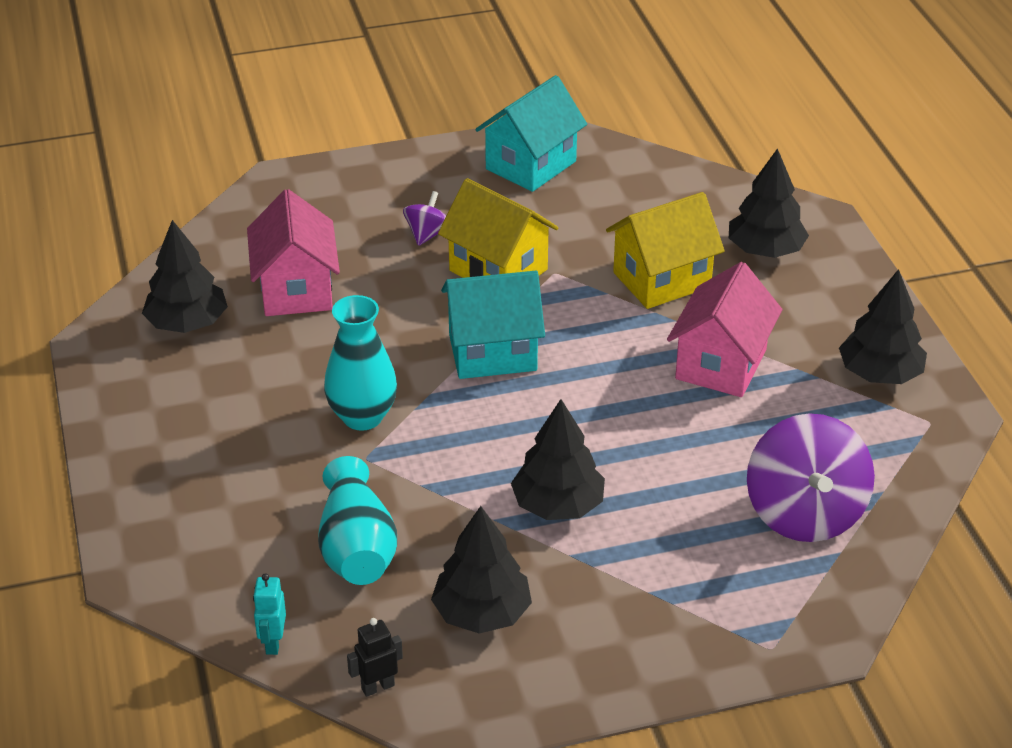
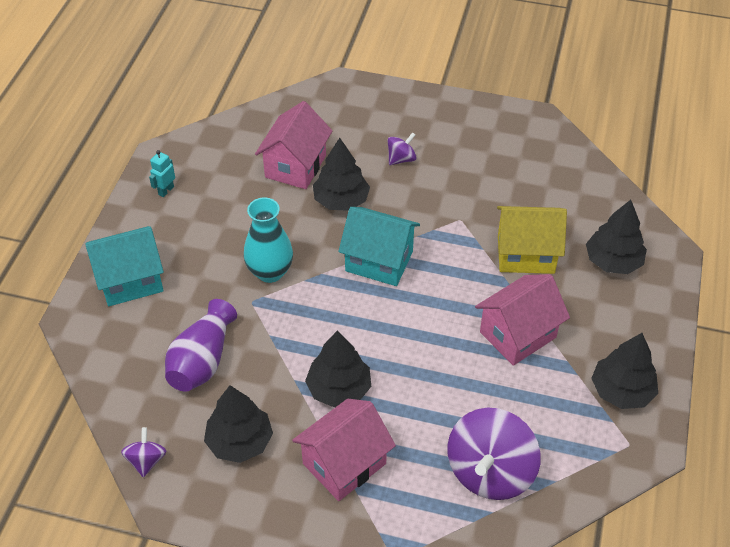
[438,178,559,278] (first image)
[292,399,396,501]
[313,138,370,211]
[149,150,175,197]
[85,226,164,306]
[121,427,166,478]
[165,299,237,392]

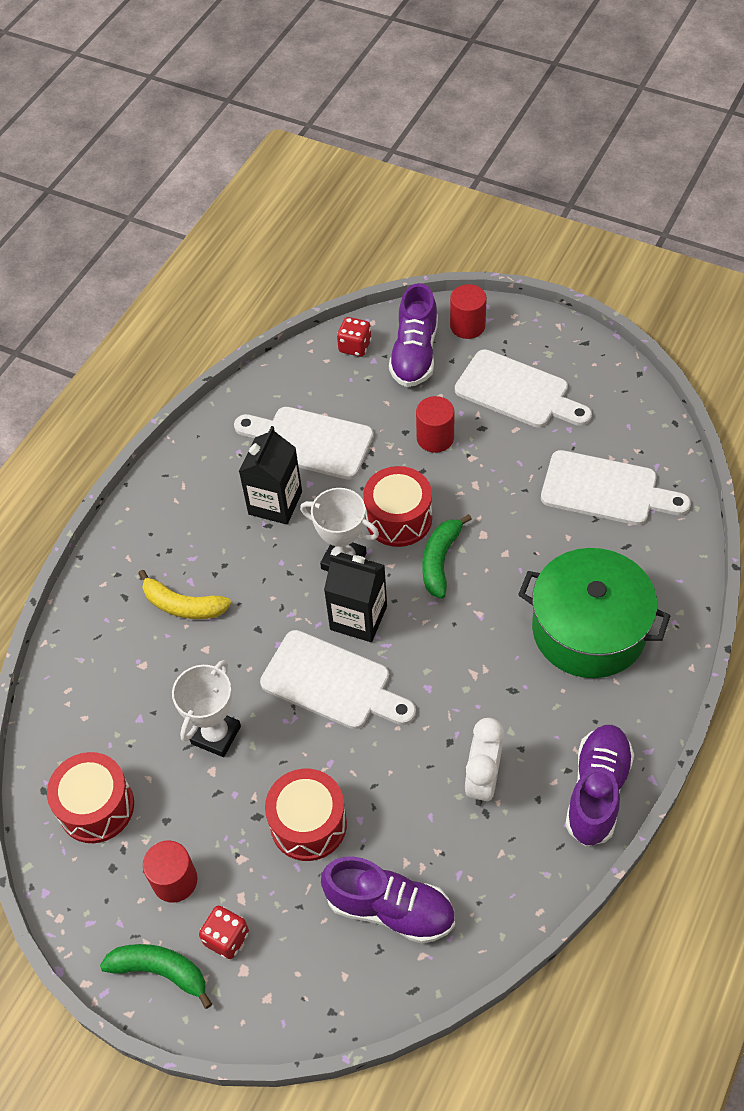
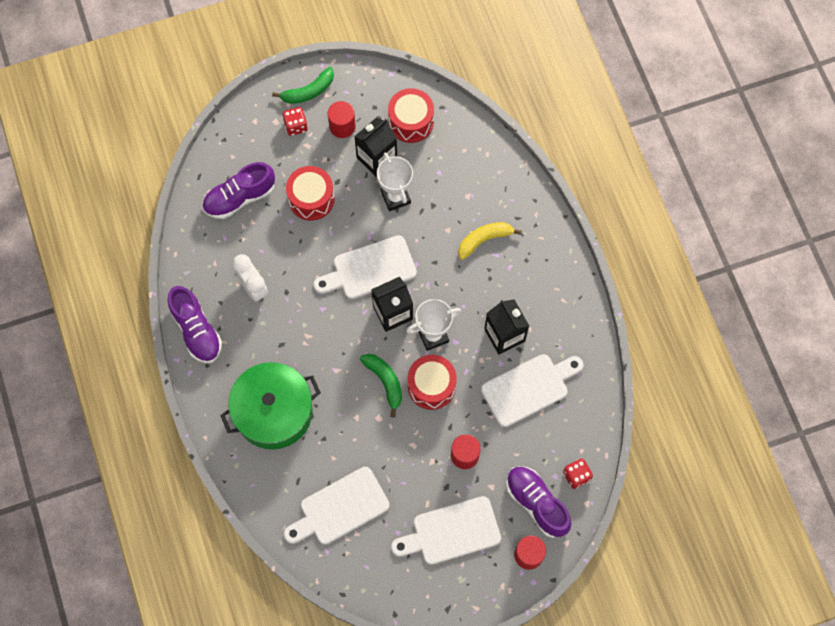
[354,118,397,177]

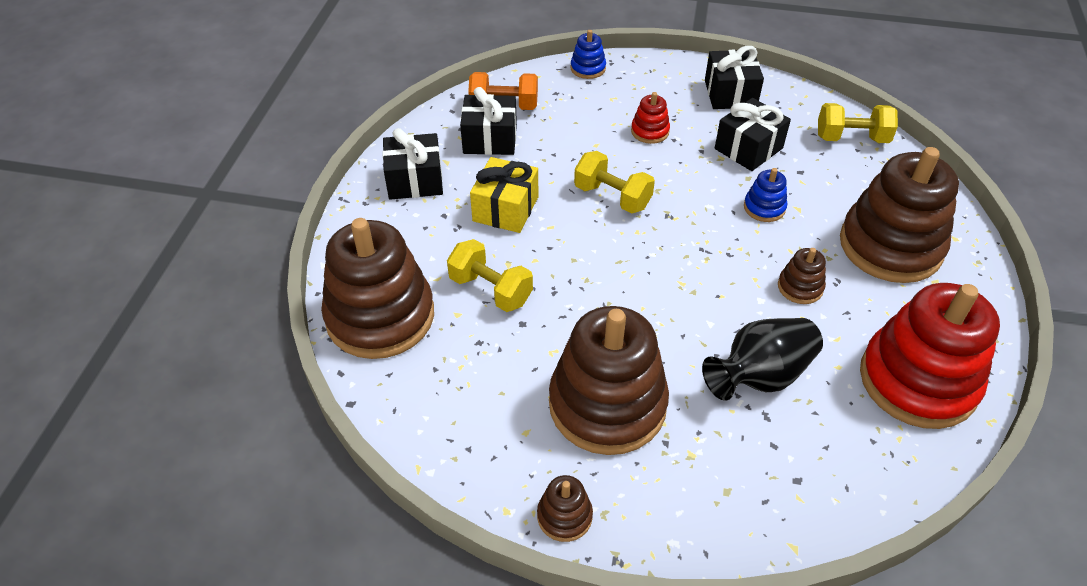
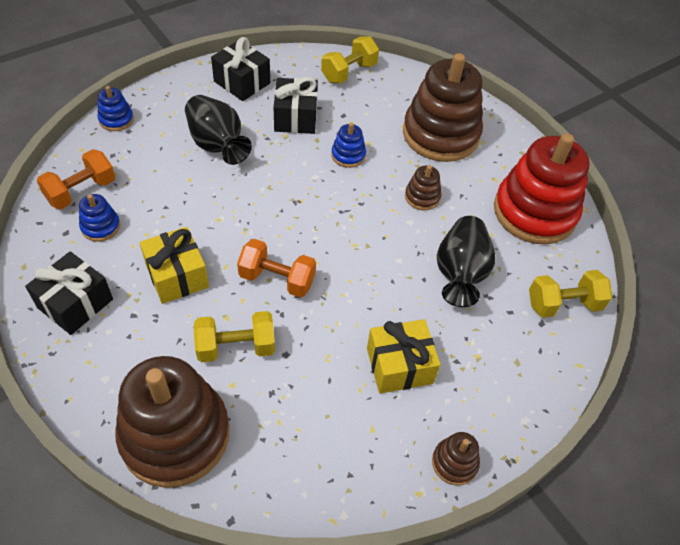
[237,239,316,298]
[529,270,612,318]
[79,194,120,242]
[367,319,441,394]
[185,95,252,165]

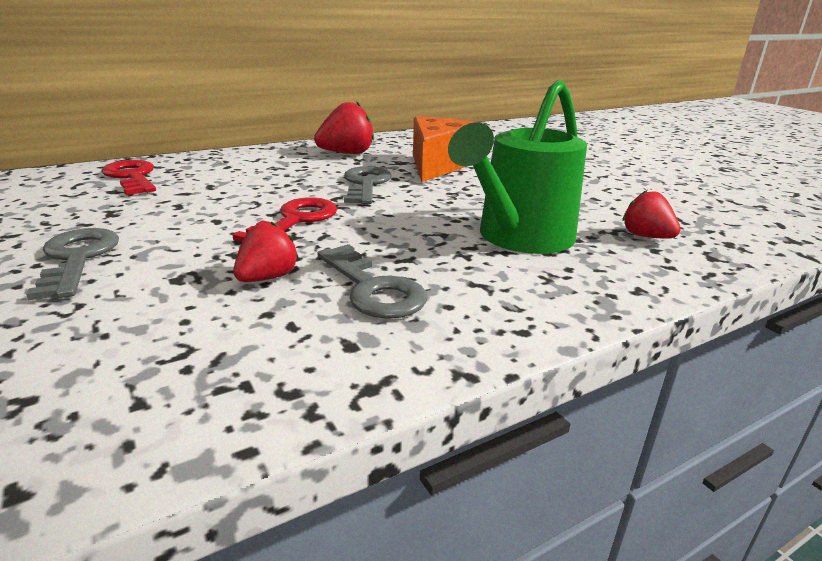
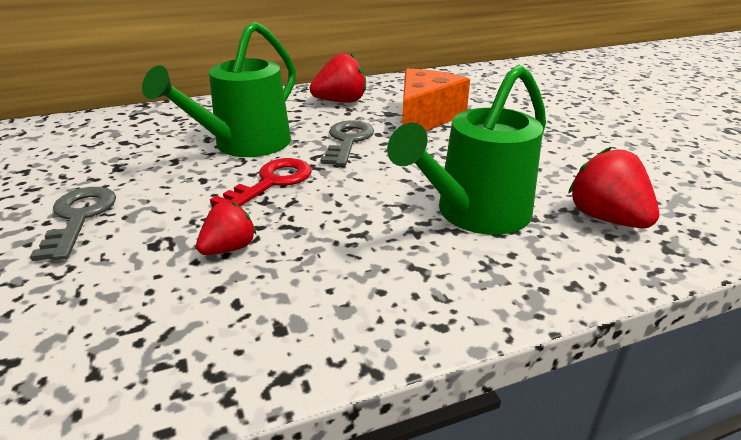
[101,160,156,195] (first image)
[317,244,427,319] (first image)
[142,21,296,157]
[568,147,659,228]

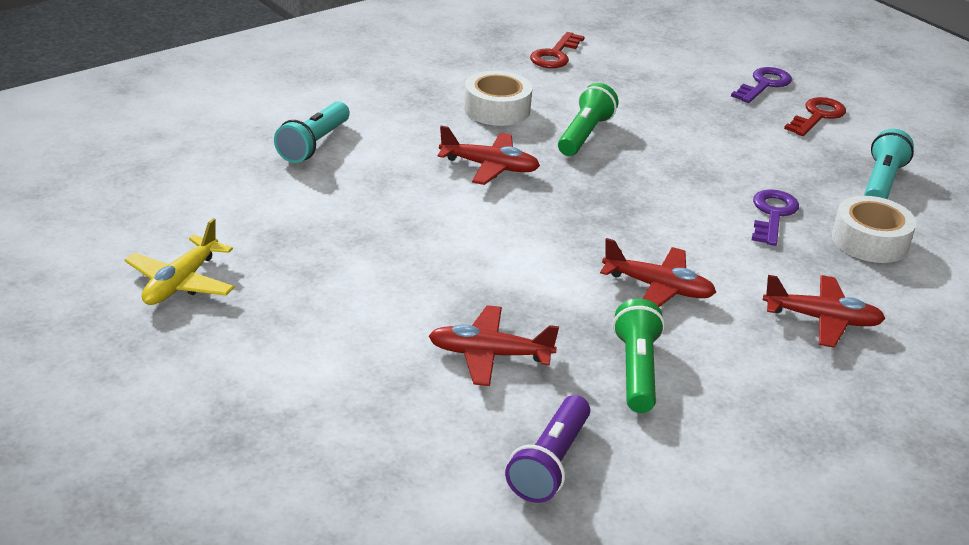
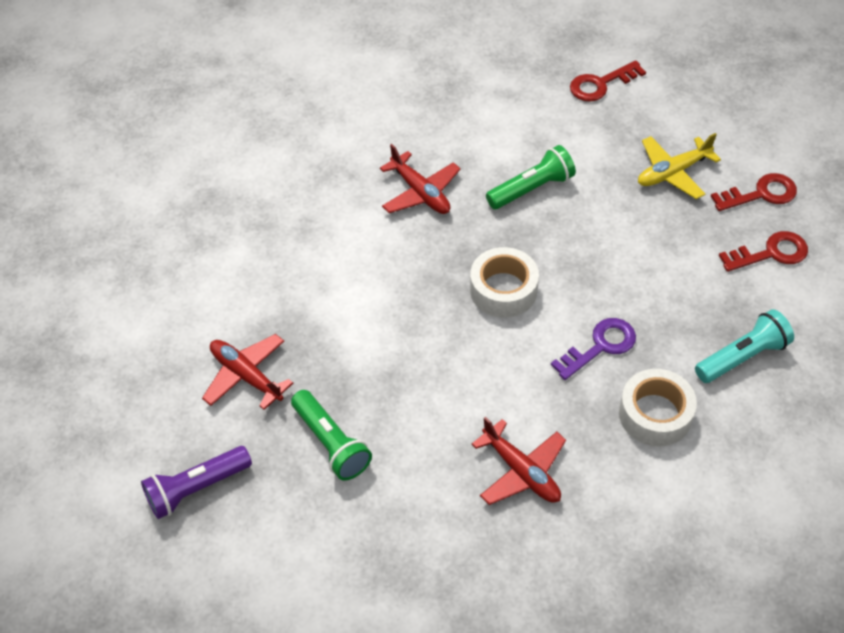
[274,101,350,163] (first image)
[600,238,716,307] (first image)
[638,133,721,199]
[470,247,539,318]
[711,173,797,211]
[291,390,372,480]

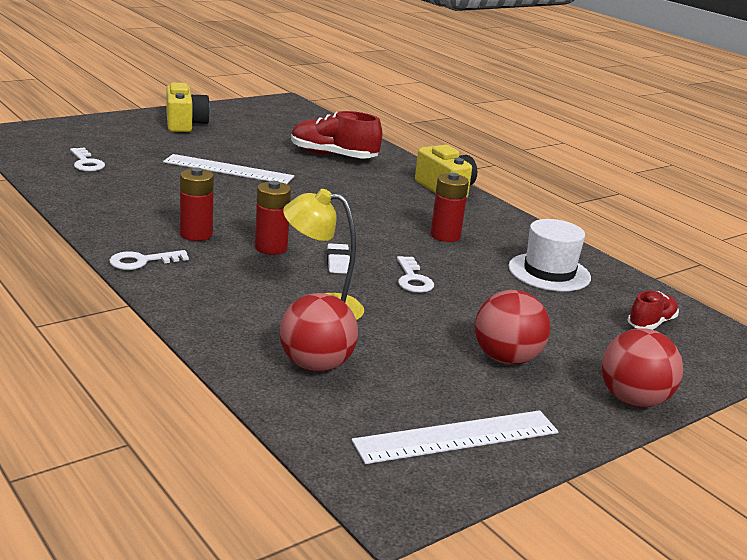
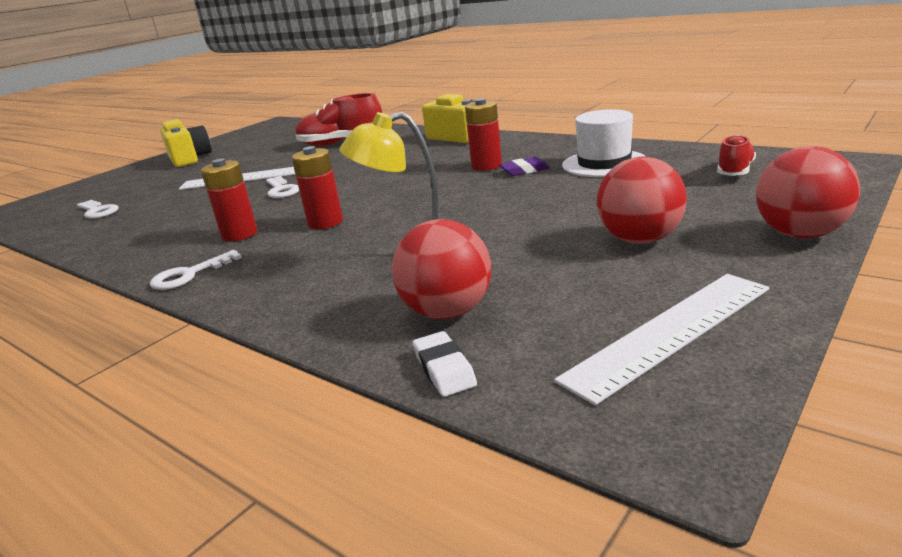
[499,157,550,176]
[413,331,477,397]
[266,176,299,198]

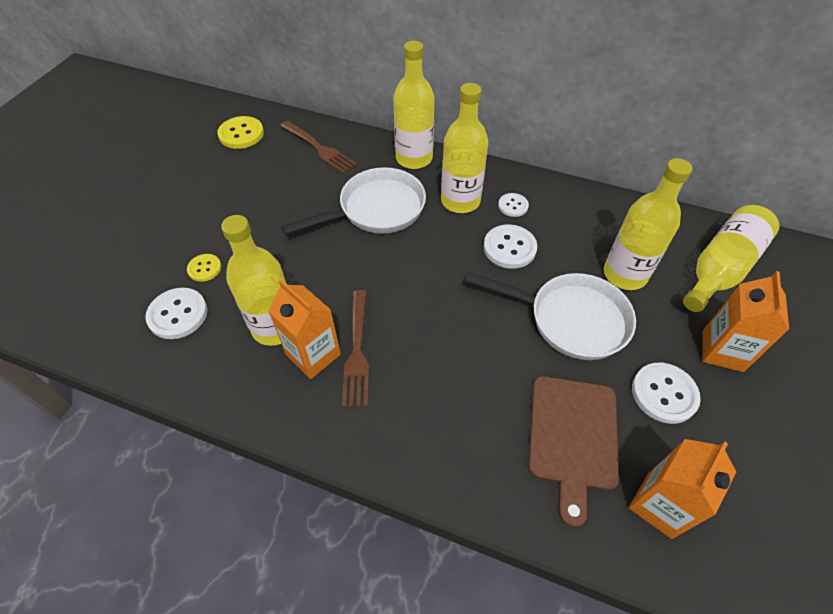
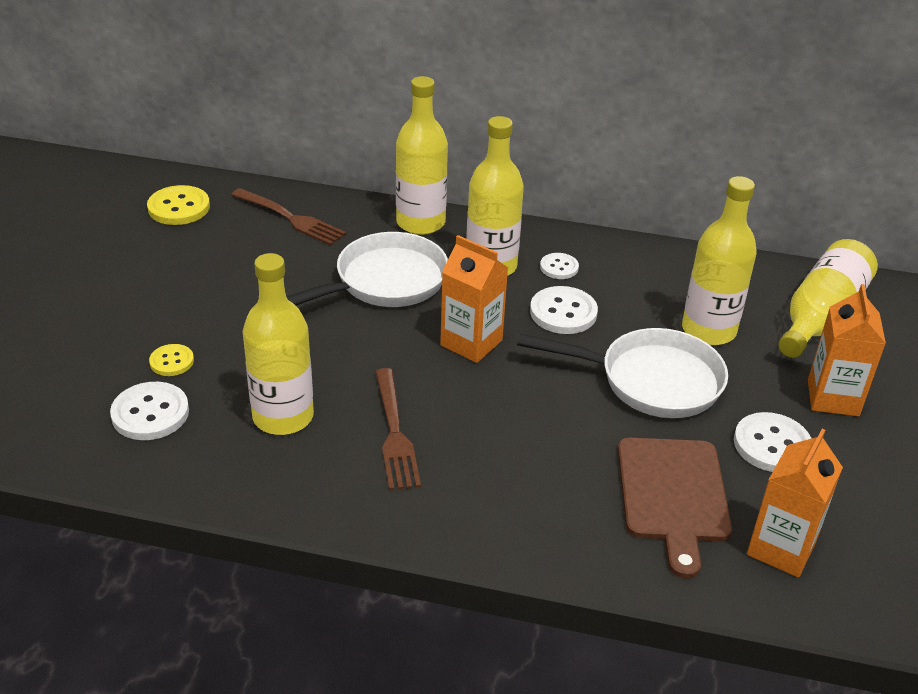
[440,235,508,363]

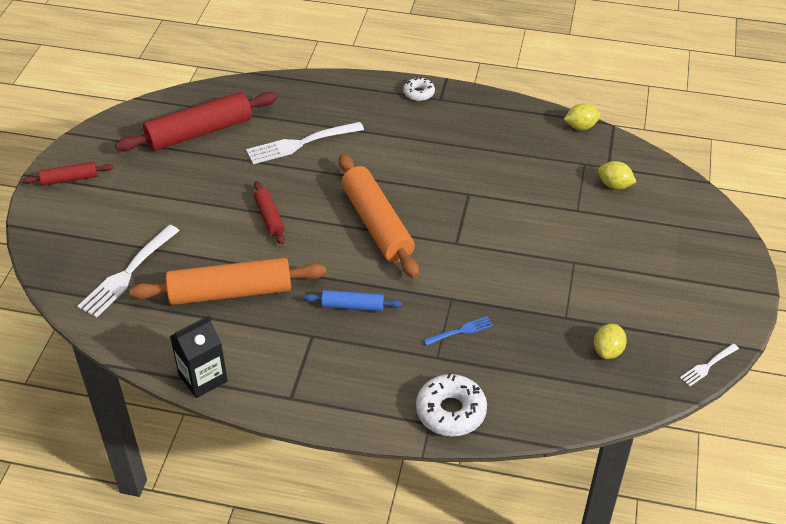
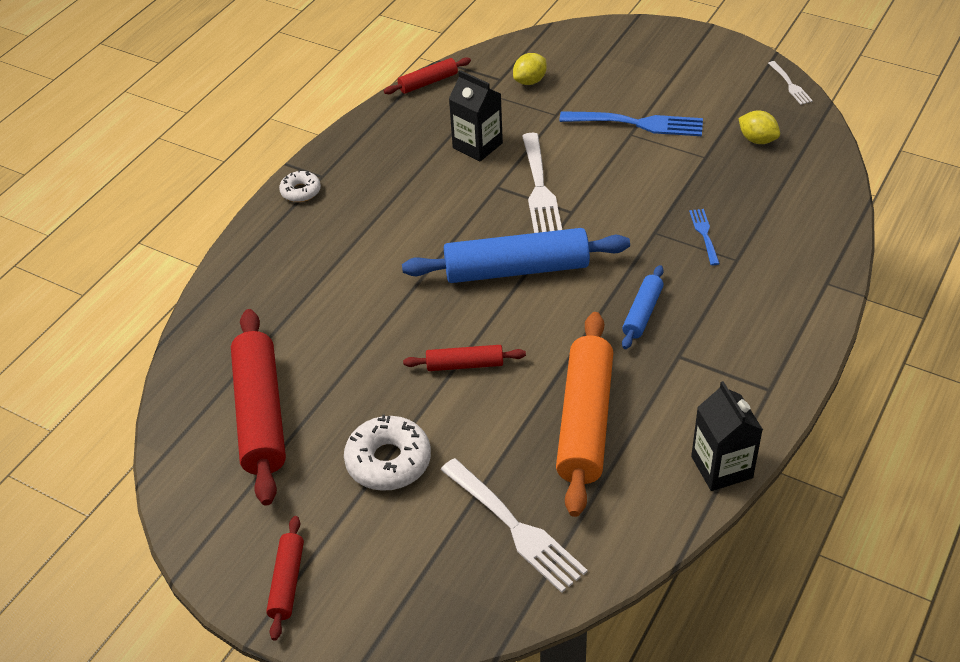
[449,70,503,161]
[559,111,703,136]
[522,133,562,233]
[344,415,431,491]
[384,57,471,94]
[402,228,630,283]

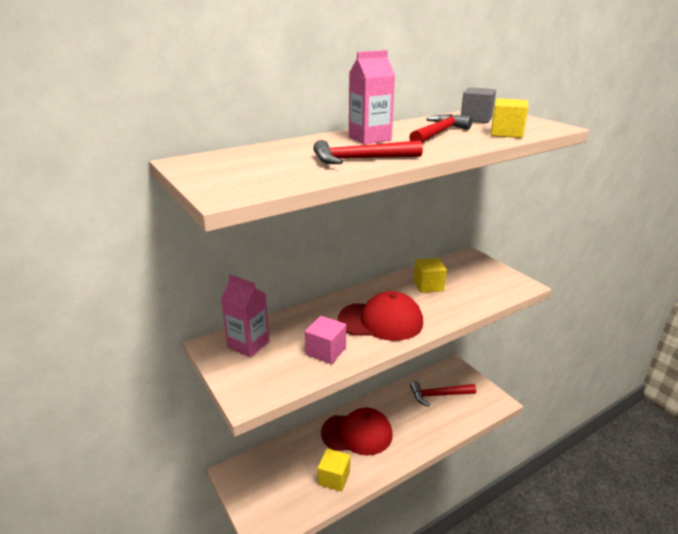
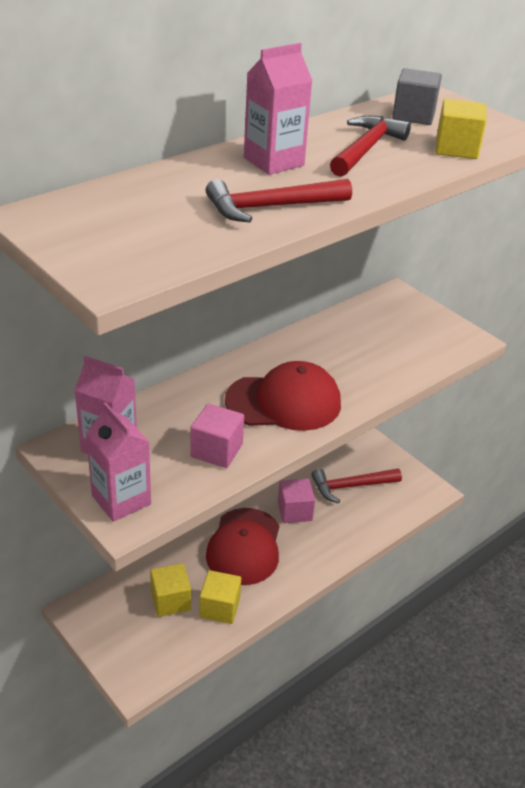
[86,402,151,522]
[278,478,315,523]
[150,563,191,617]
[206,508,279,585]

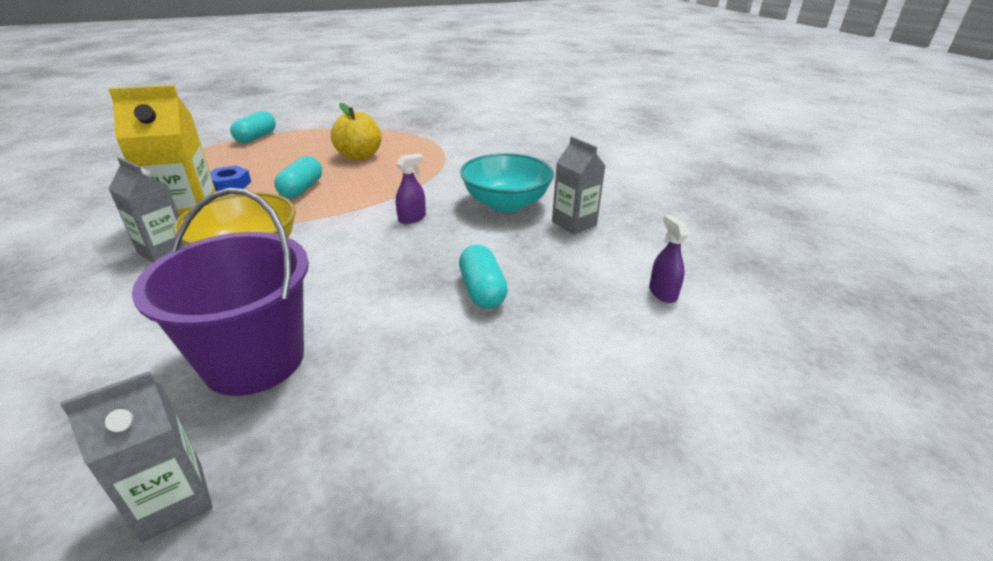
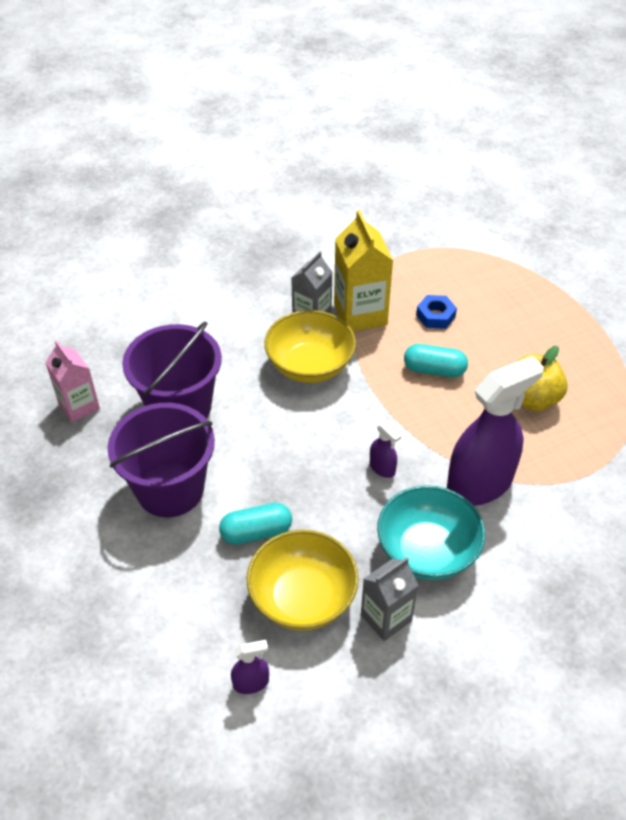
[230,111,276,143] (first image)
[107,403,215,517]
[246,530,359,631]
[447,356,544,506]
[45,340,100,422]

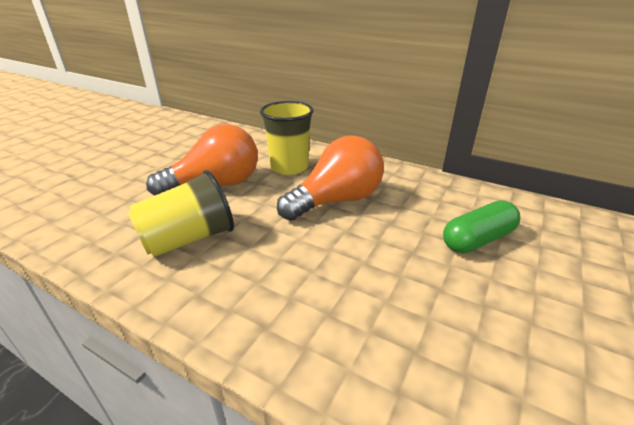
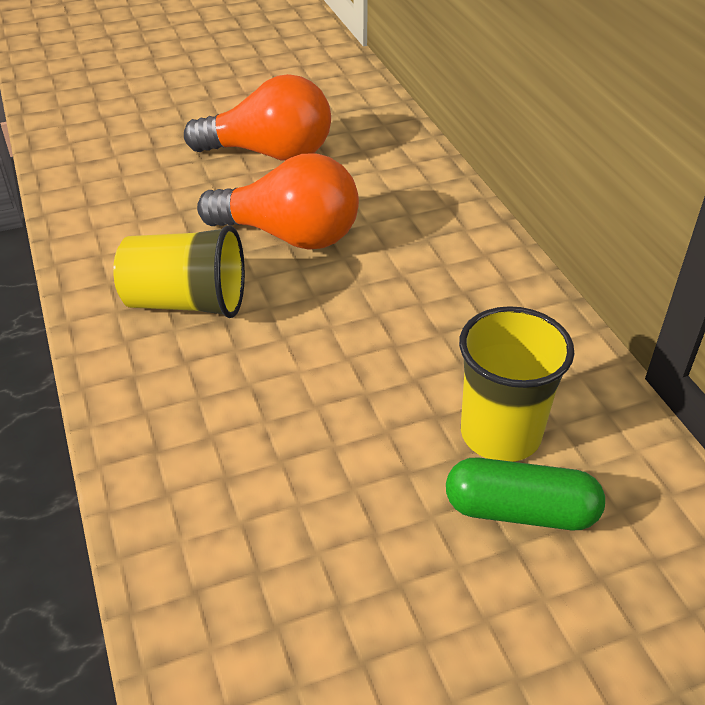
[459,306,575,462]
[184,74,331,161]

